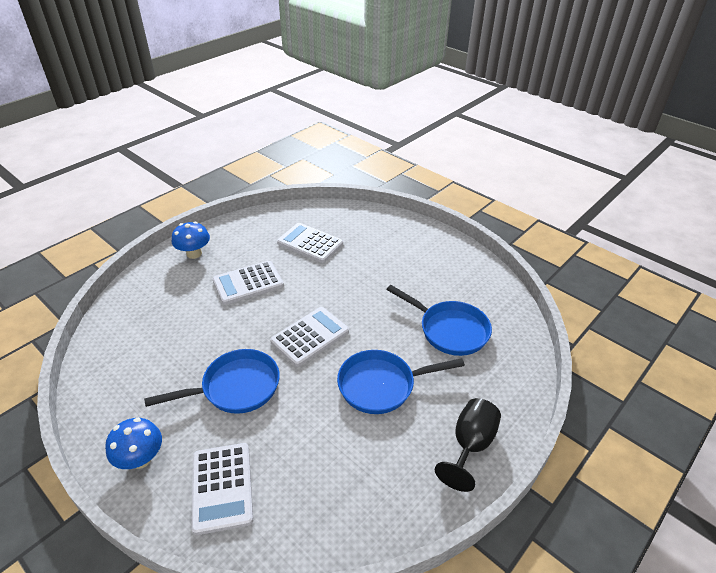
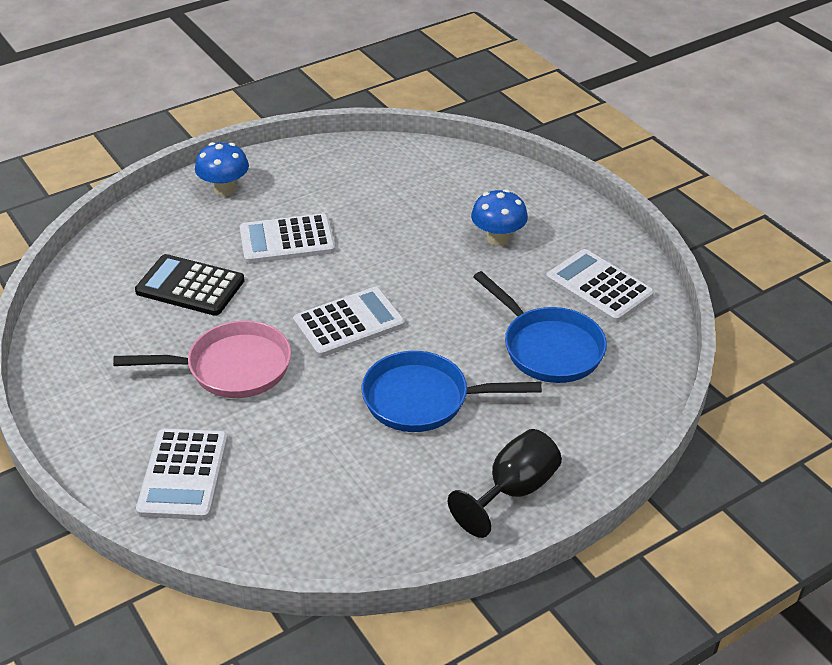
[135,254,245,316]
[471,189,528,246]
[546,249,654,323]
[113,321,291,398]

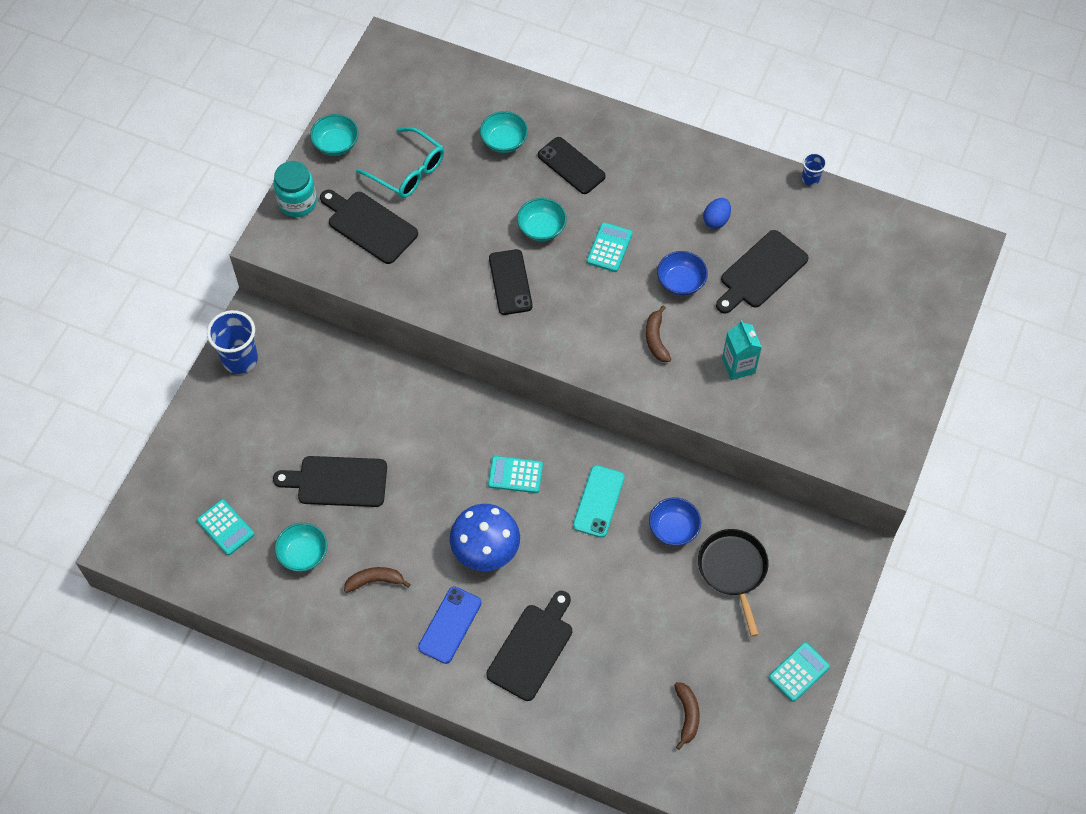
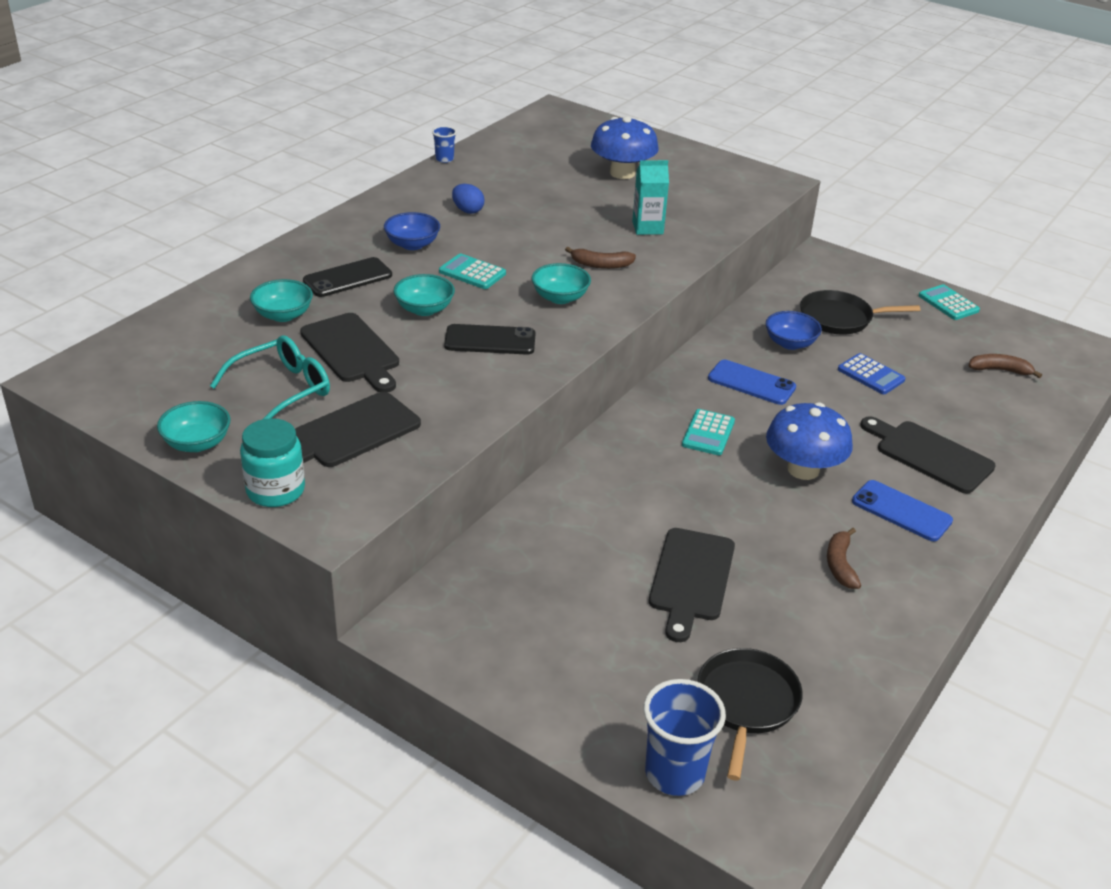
[591,116,659,179]
[838,353,905,394]
[644,679,726,796]
[531,263,591,304]
[384,212,440,250]
[300,313,399,392]
[697,648,803,781]
[708,360,796,405]

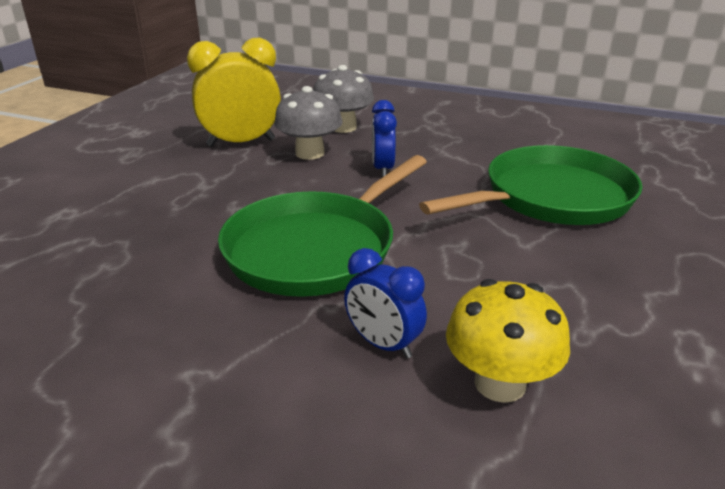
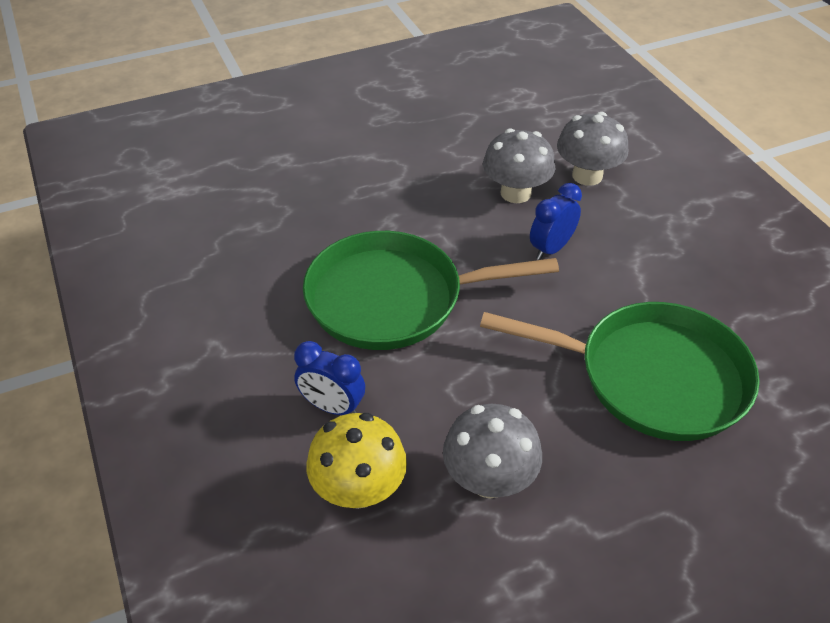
[187,38,281,147] (first image)
[443,404,542,498]
[294,341,365,415]

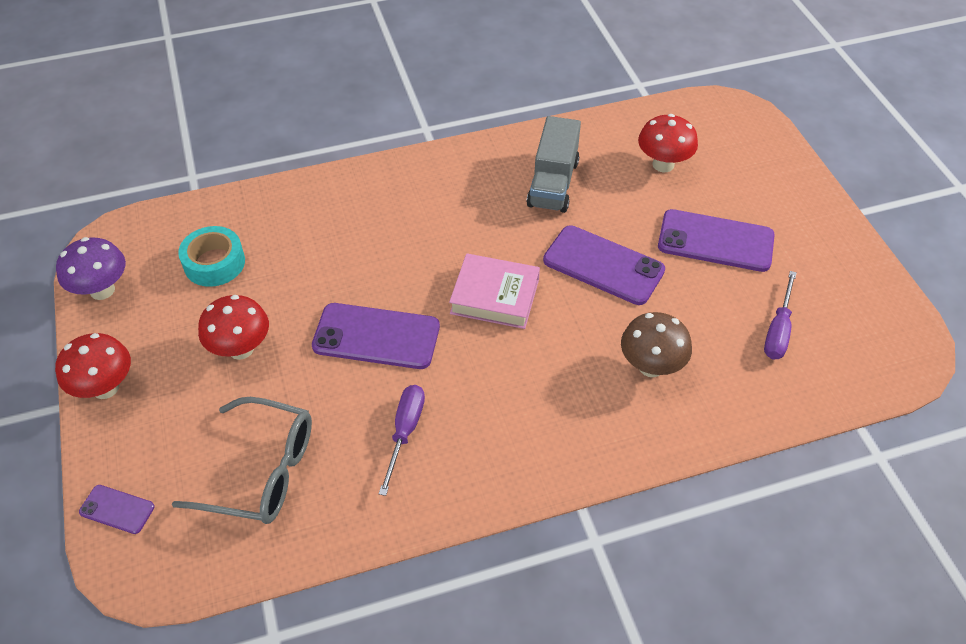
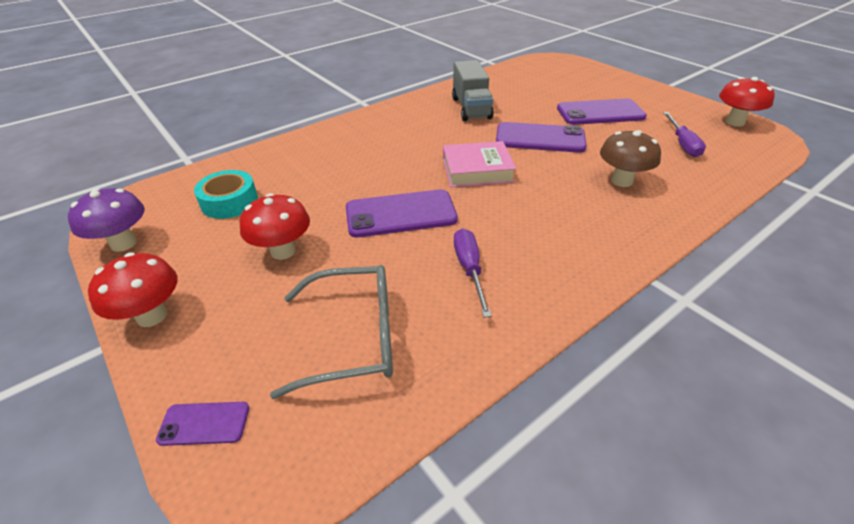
[719,77,775,127]

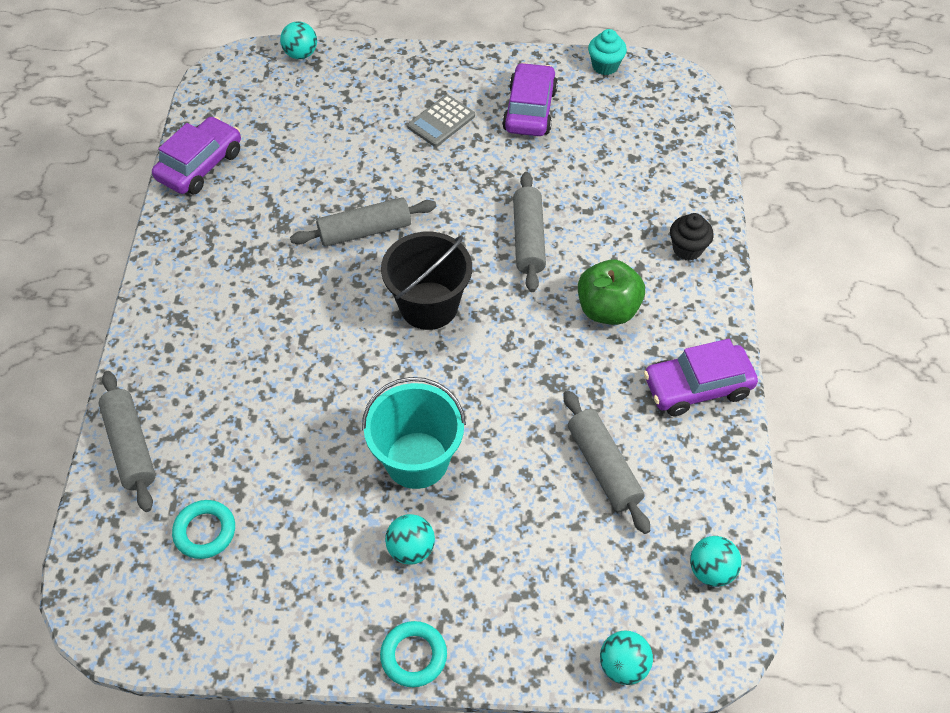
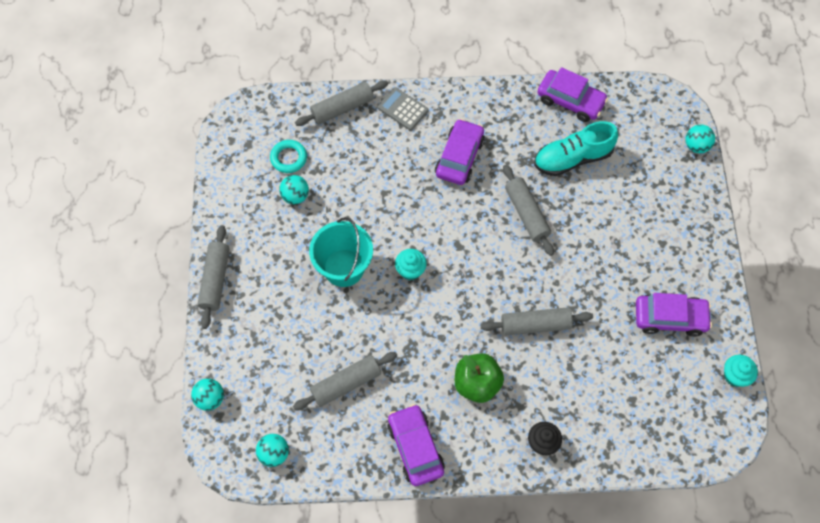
[381,232,472,330] (first image)
[395,249,427,280]
[435,119,485,185]
[534,121,618,176]
[279,175,309,204]
[377,87,428,130]
[198,225,229,329]

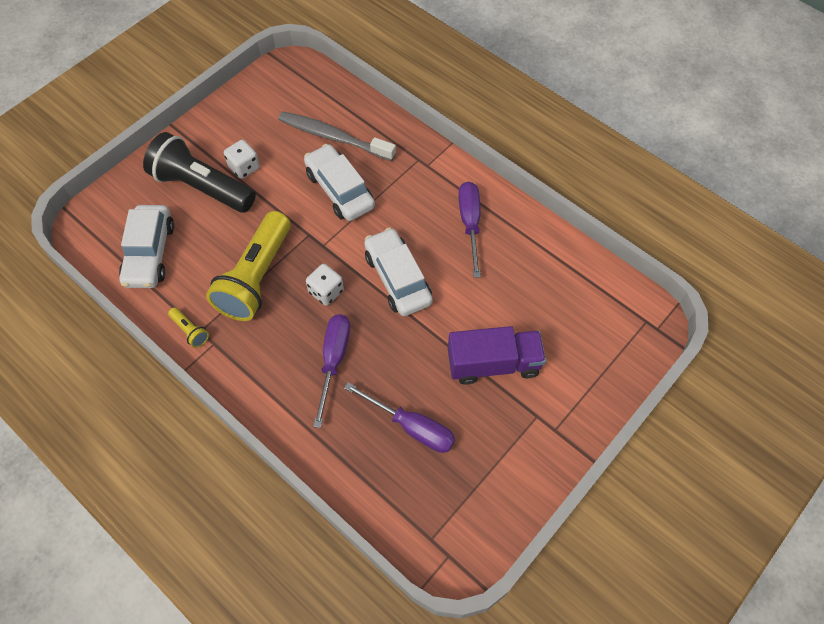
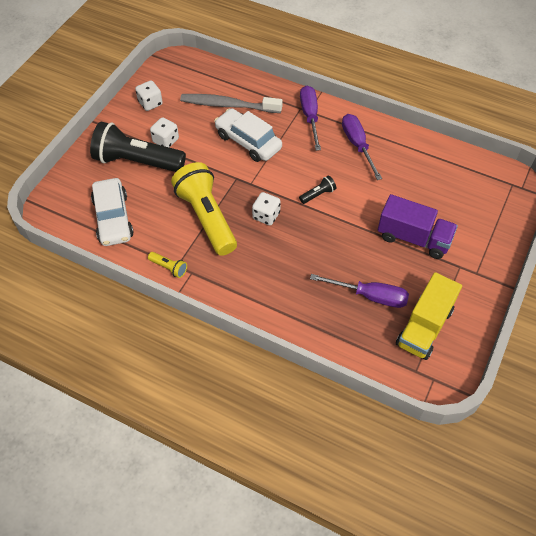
[135,80,163,111]
[396,272,462,360]
[300,86,321,151]
[299,176,336,204]
[171,162,237,256]
[378,194,458,259]

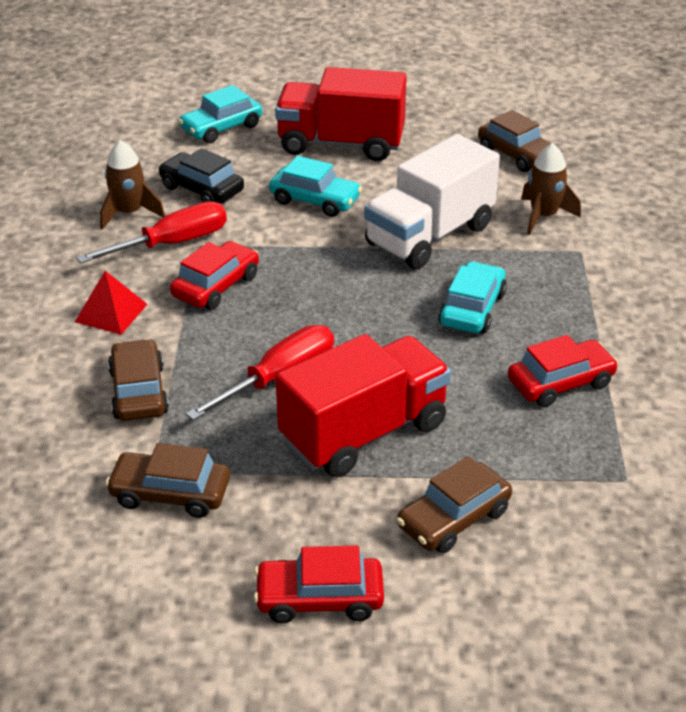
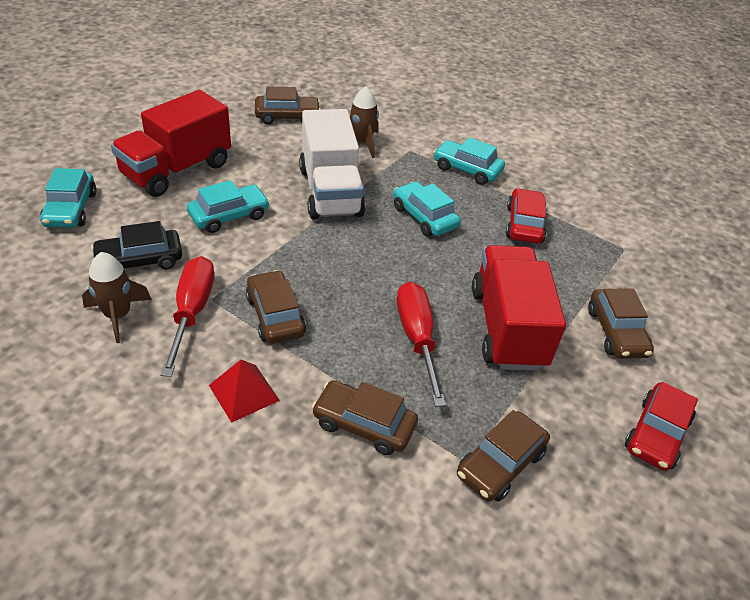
[434,137,505,185]
[246,270,306,344]

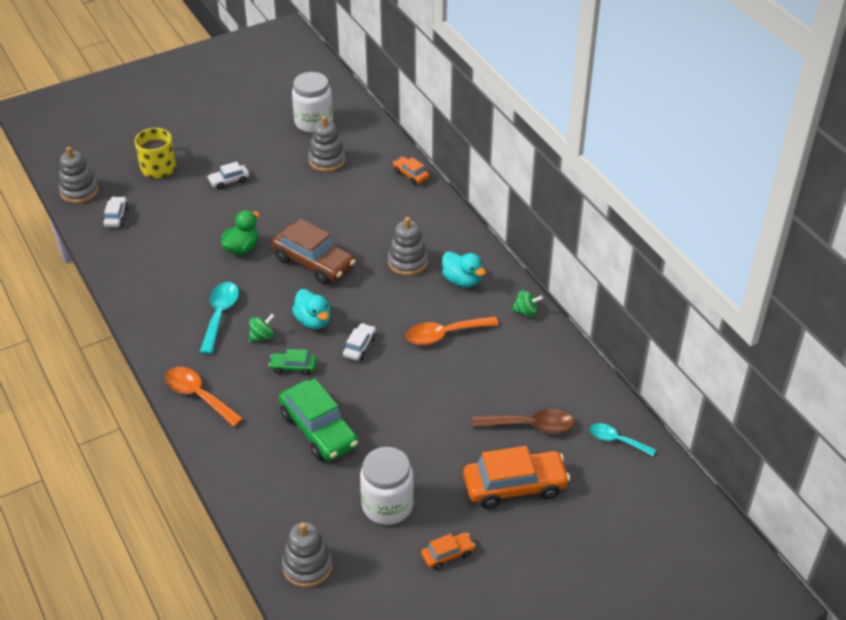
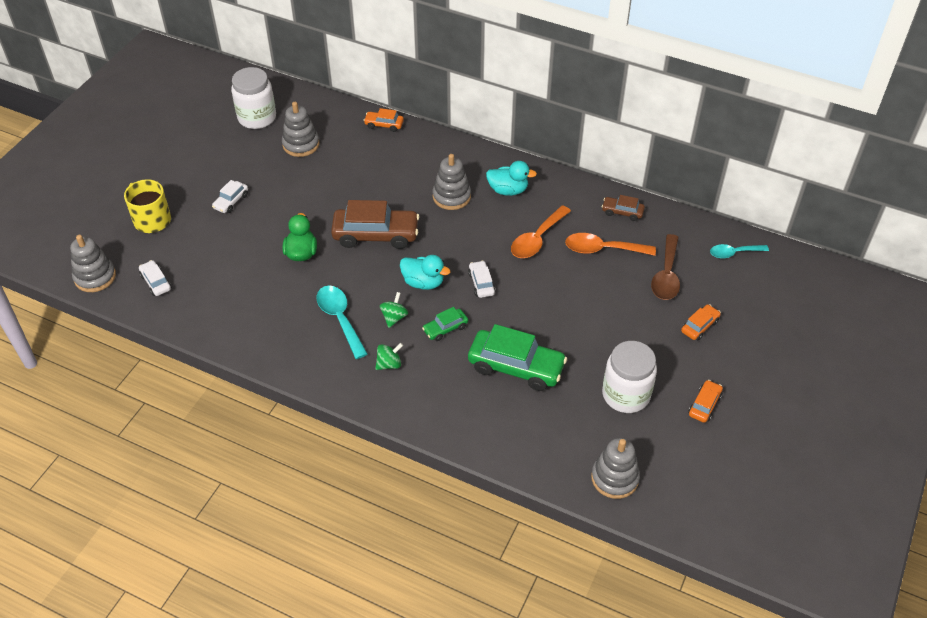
[602,195,645,221]
[565,233,656,256]
[375,343,403,370]
[651,234,680,300]
[681,304,721,340]

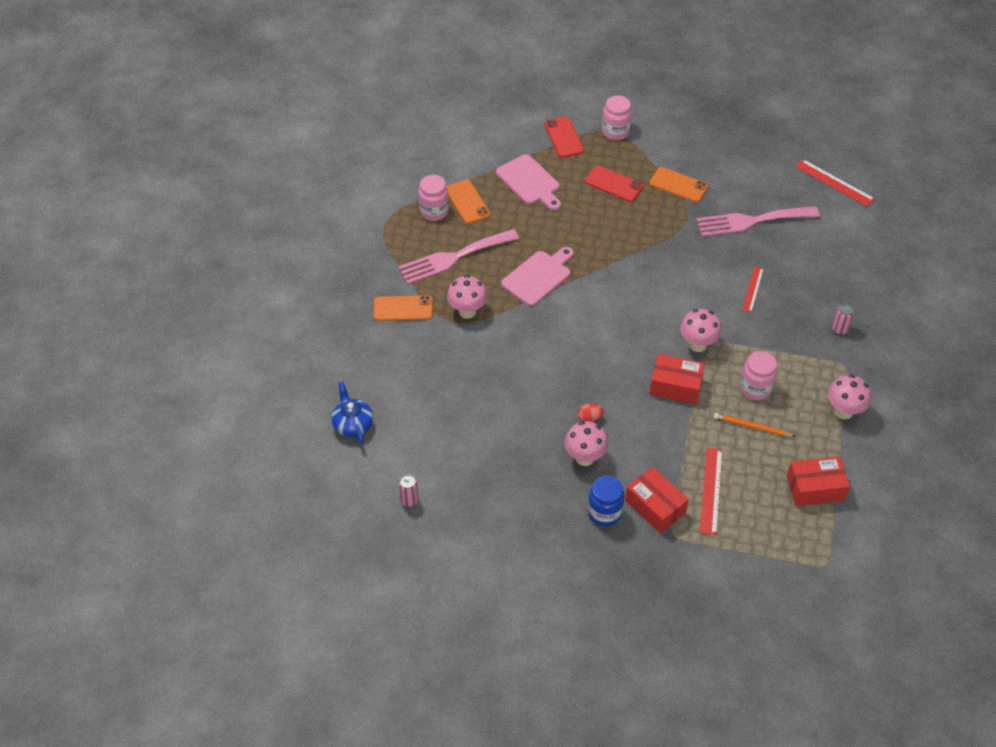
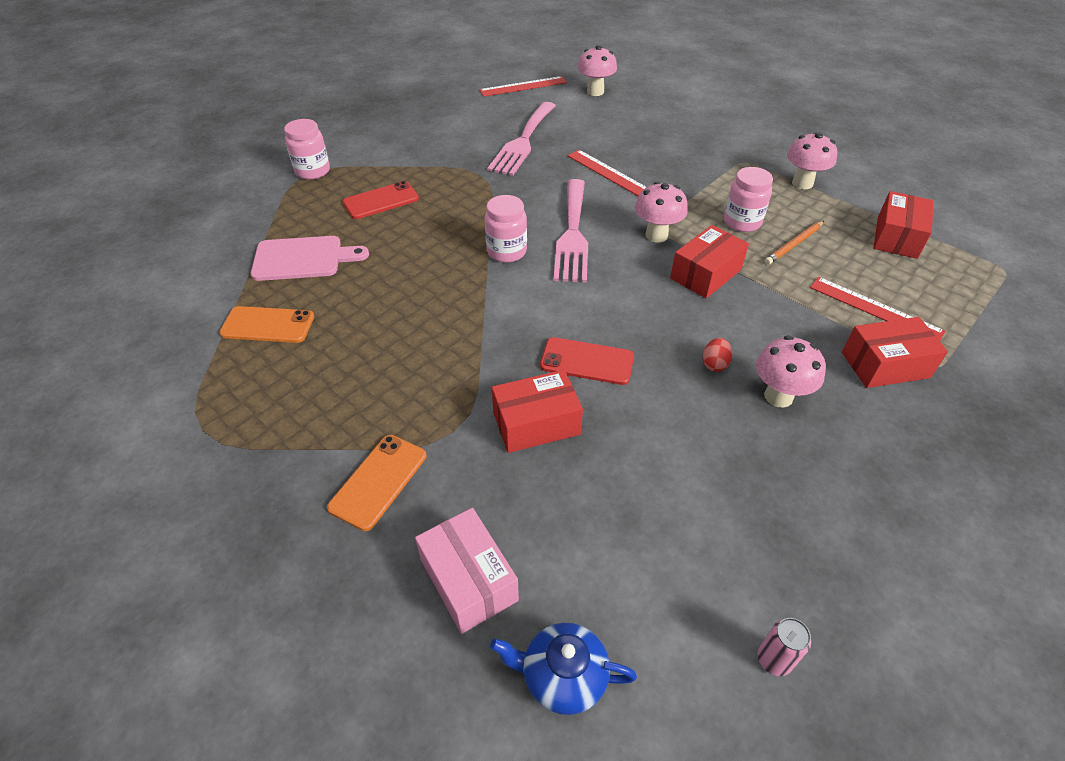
[501,247,574,306] (first image)
[588,476,624,526] (first image)
[649,167,708,202] (first image)
[832,303,855,335] (first image)
[415,508,519,634]
[492,370,583,453]
[553,179,588,283]
[485,195,527,263]
[577,45,617,96]
[540,337,634,385]
[567,150,646,196]

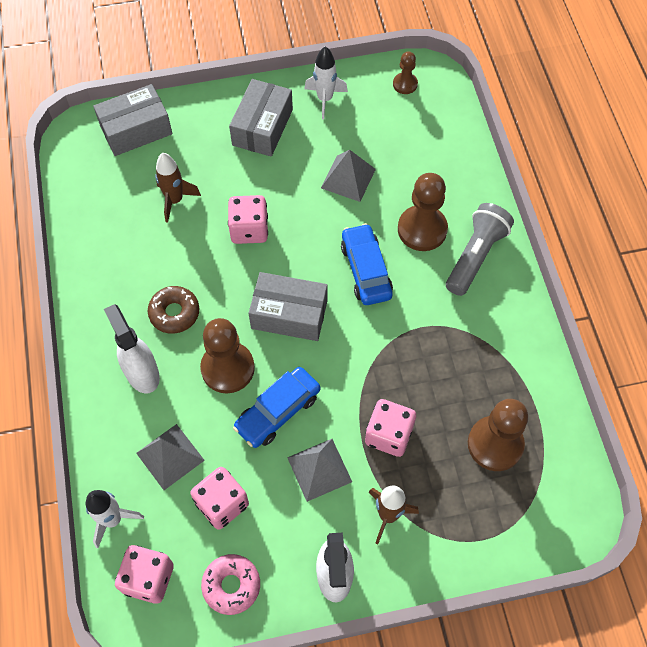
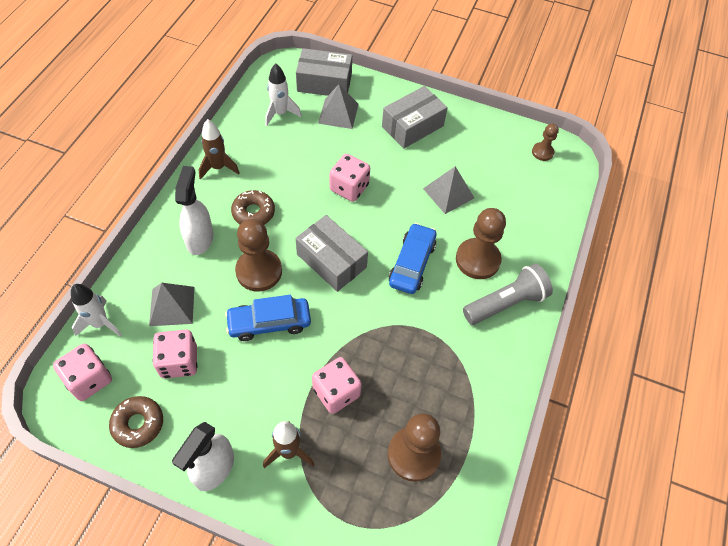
[198,119,240,180]
[318,85,359,129]
[265,64,301,126]
[109,396,163,448]

